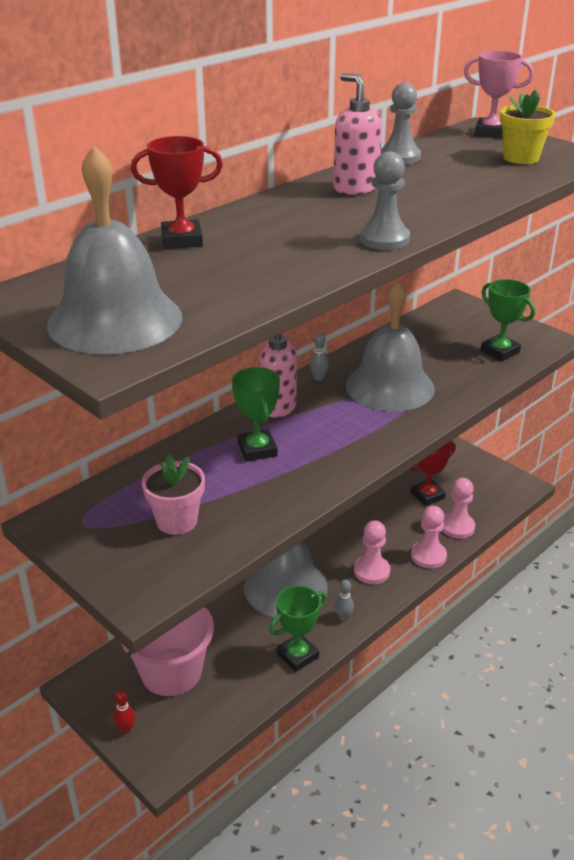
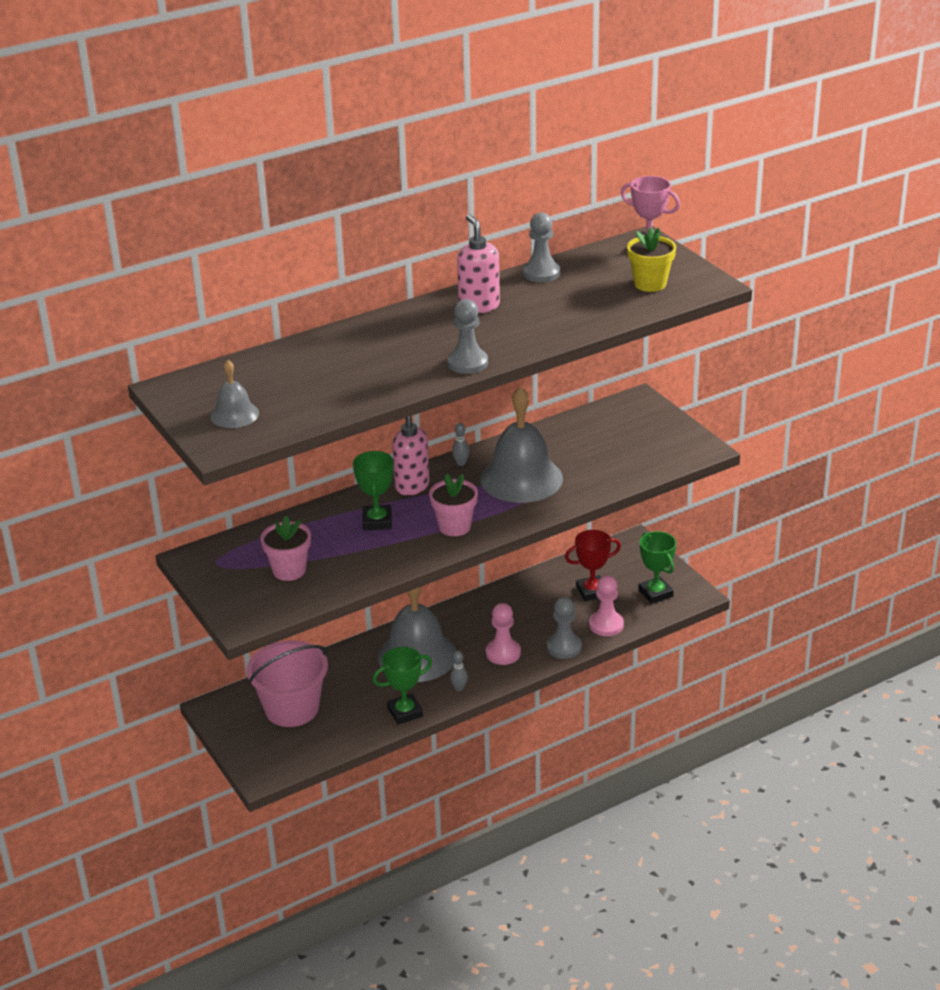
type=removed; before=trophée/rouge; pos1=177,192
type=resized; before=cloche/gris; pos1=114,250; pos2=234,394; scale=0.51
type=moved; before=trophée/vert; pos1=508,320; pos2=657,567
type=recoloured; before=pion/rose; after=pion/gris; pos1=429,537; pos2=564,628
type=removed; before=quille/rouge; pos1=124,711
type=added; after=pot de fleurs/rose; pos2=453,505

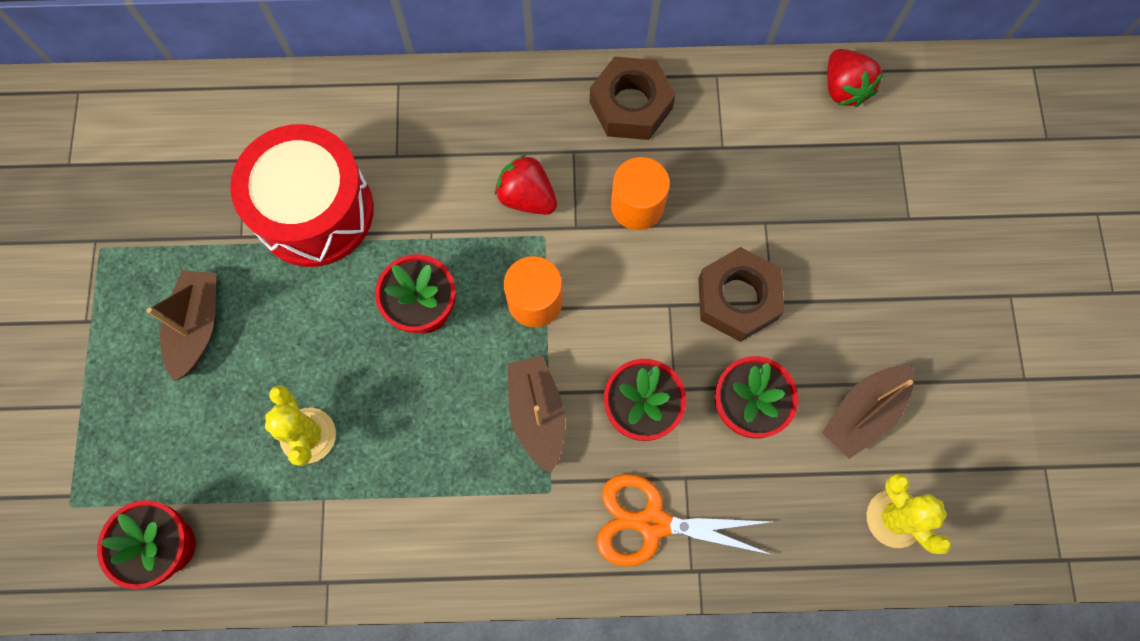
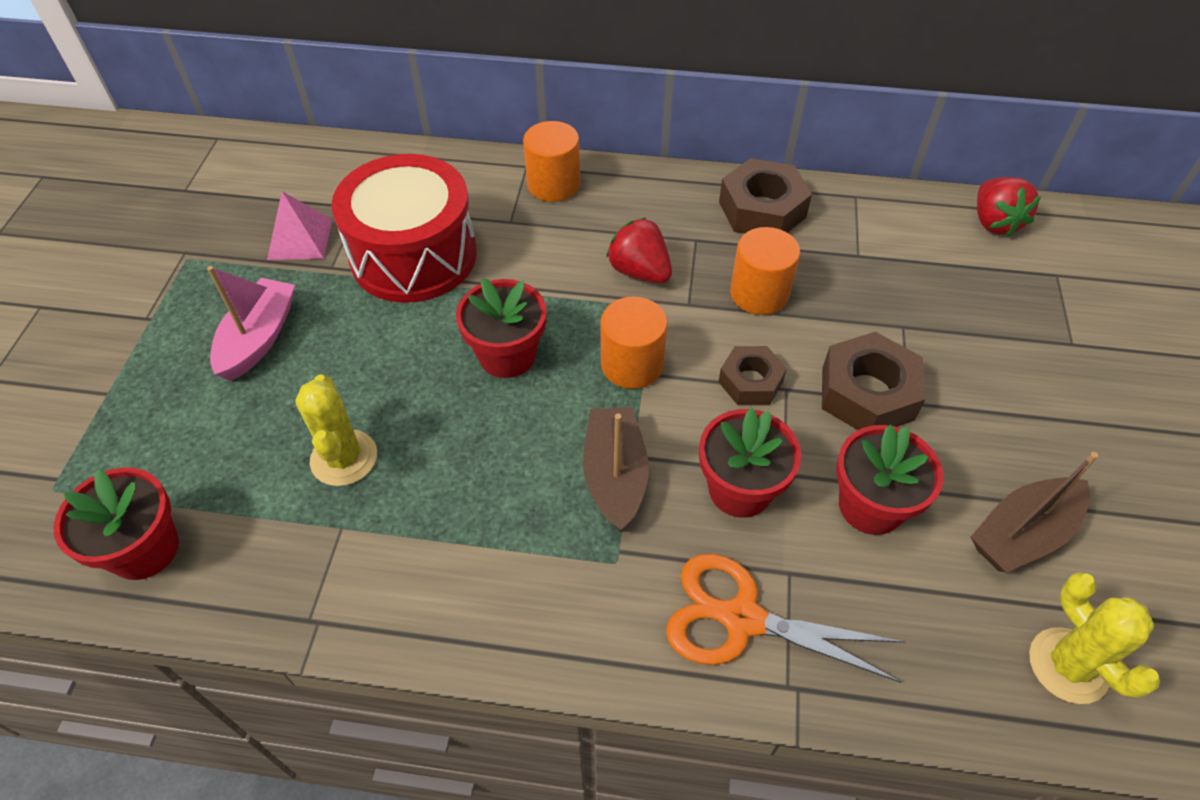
type=recoloured; before=bateau/marron; after=bateau/rose; pos1=181,326; pos2=251,323
type=added; after=cylindre/orange; pos2=551,161
type=added; after=pyramide/rose; pos2=299,225
type=added; after=écrou/marron; pos2=753,375

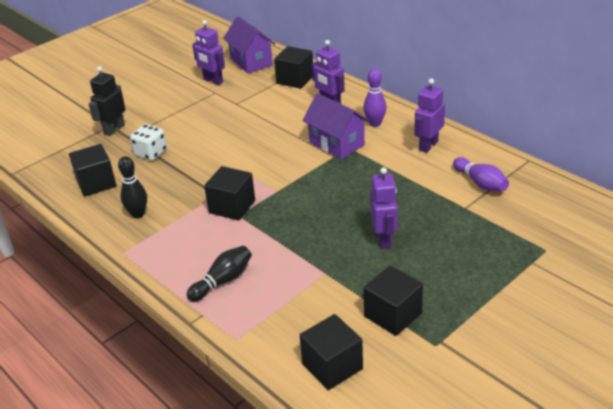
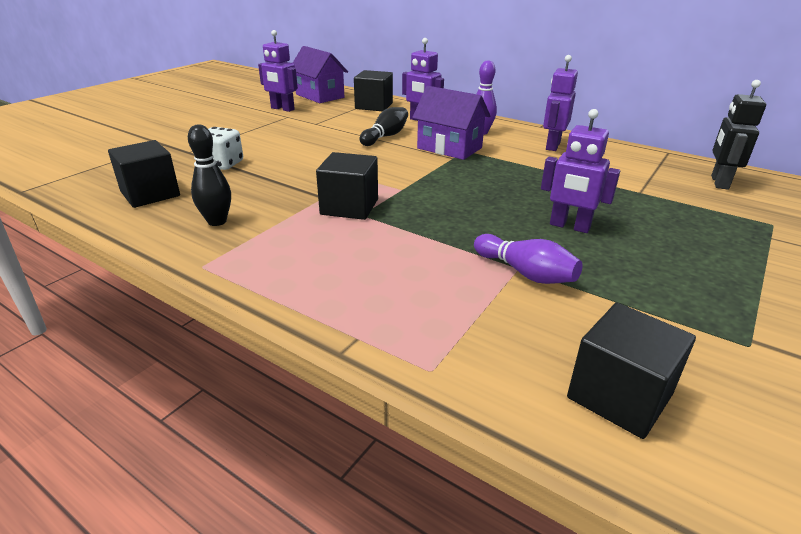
type=moved; before=robot/noir; pos1=107,101; pos2=738,135
type=moved; before=quille/violet; pos1=481,174; pos2=528,259
type=turned; before=robot/violet; pos1=384,208; pos2=580,171; turn=135
type=moved; before=quille/noir; pos1=219,274; pos2=384,126
type=removed; before=cube/noir; pos1=393,300

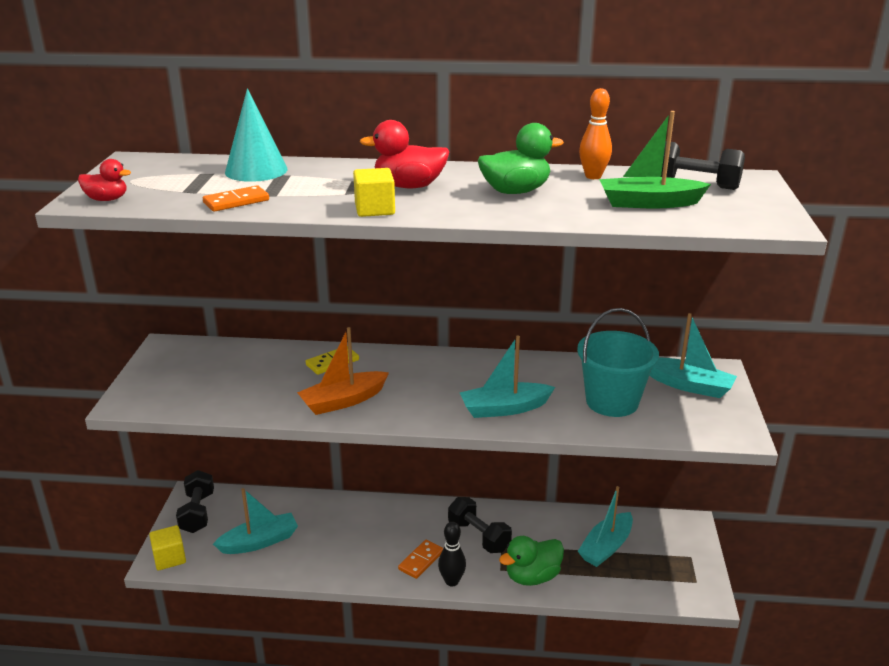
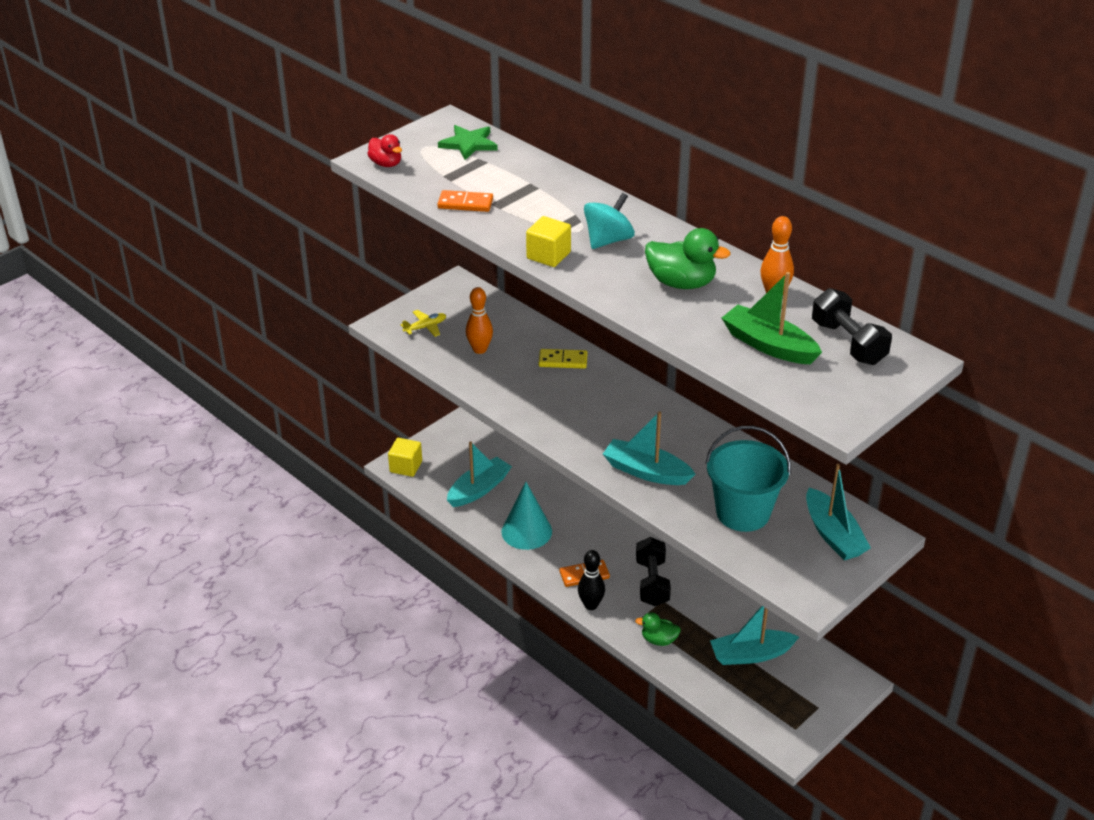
type=moved; before=cône/turquoise; pos1=256,135; pos2=526,516
type=replaced; before=canard/rouge; after=toupie/turquoise; pos1=404,154; pos2=609,221
type=removed; before=bateau/orange; pos1=343,371
type=removed; before=haltère/noir; pos1=195,501
type=turned; before=bateau/turquoise; pos1=255,521; pos2=479,474; turn=-60
type=resized; before=canard/vert; pos1=531,561; pos2=658,629; scale=0.61
type=added; after=étoile/vert; pos2=468,142
type=added; after=quille/orange; pos2=479,320
type=added; after=avion/jaune; pos2=423,323

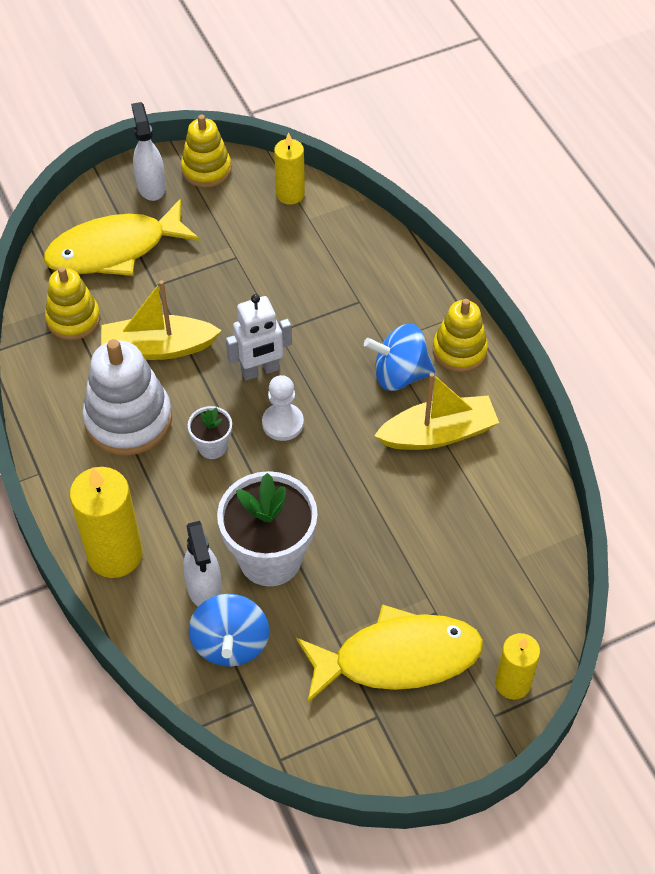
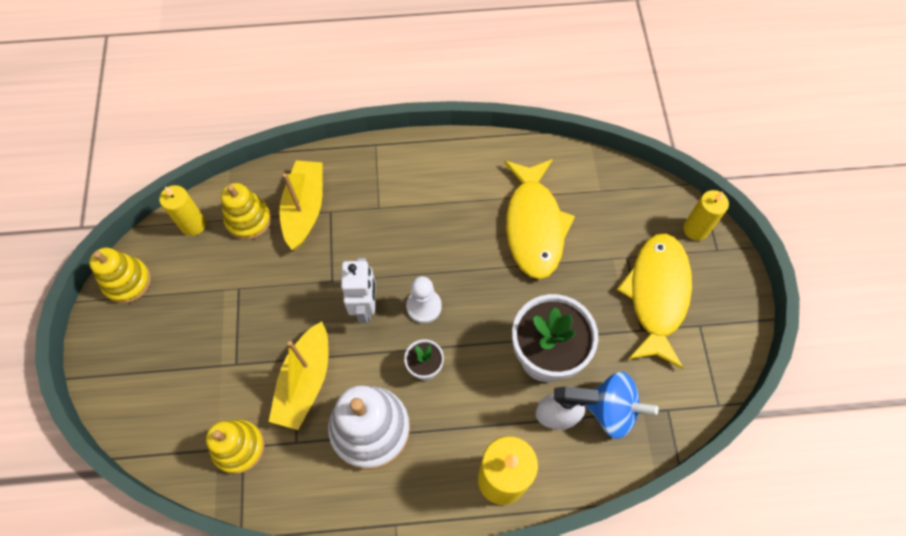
type=removed; before=vaporisateur/blanc; pos1=148,151
type=moved; before=poisson/jaune; pos1=122,237; pos2=539,219
type=moved; before=jouet à empiler/jaune; pos1=460,335; pos2=246,211
type=removed; before=toupie/bleu; pos1=399,357
type=moved; before=bateau/jaune; pos1=436,411; pos2=301,205

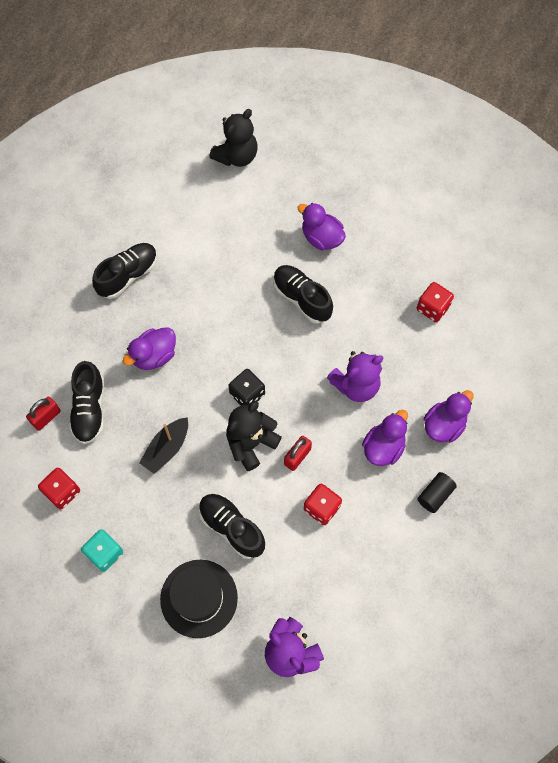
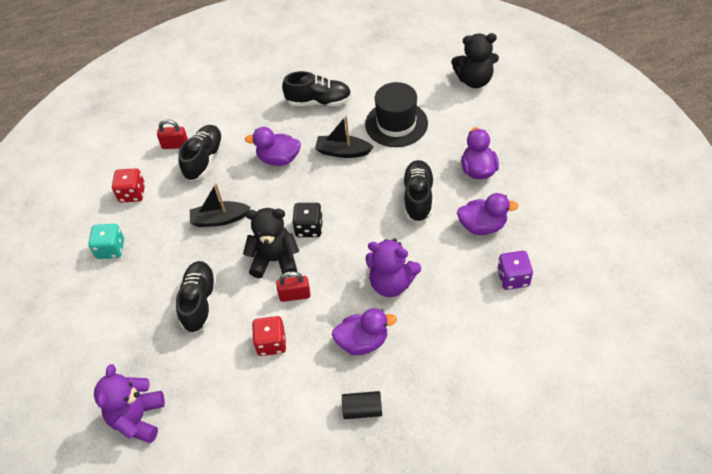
type=recoloured; before=dé/rouge; after=dé/violet; pos1=435,302; pos2=515,270
type=turned; before=chaussure/noir; pos1=86,402; pos2=201,153; turn=150
type=moved; before=canard/violet; pos1=449,416; pos2=488,214
type=moved; before=chapeau/noir; pos1=199,599; pos2=396,114
type=added; after=bateau/noir; pos2=344,137

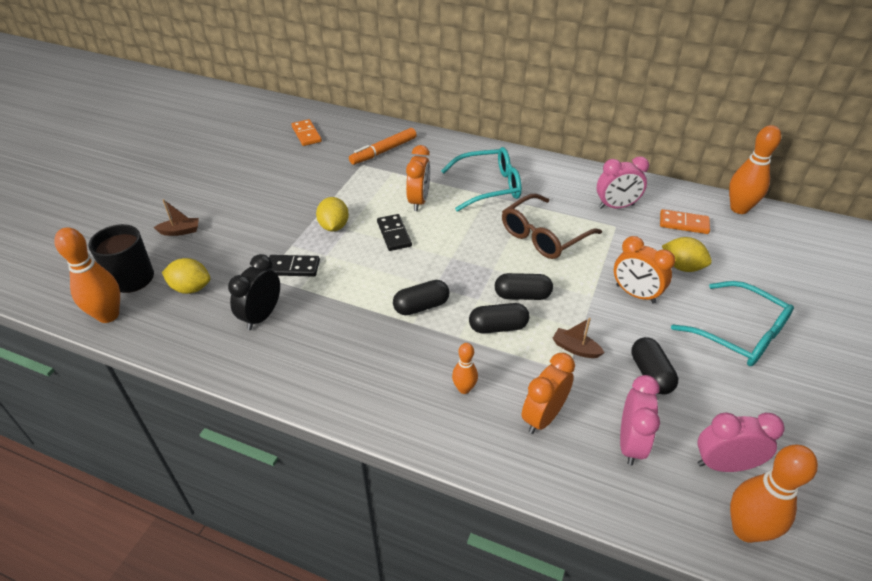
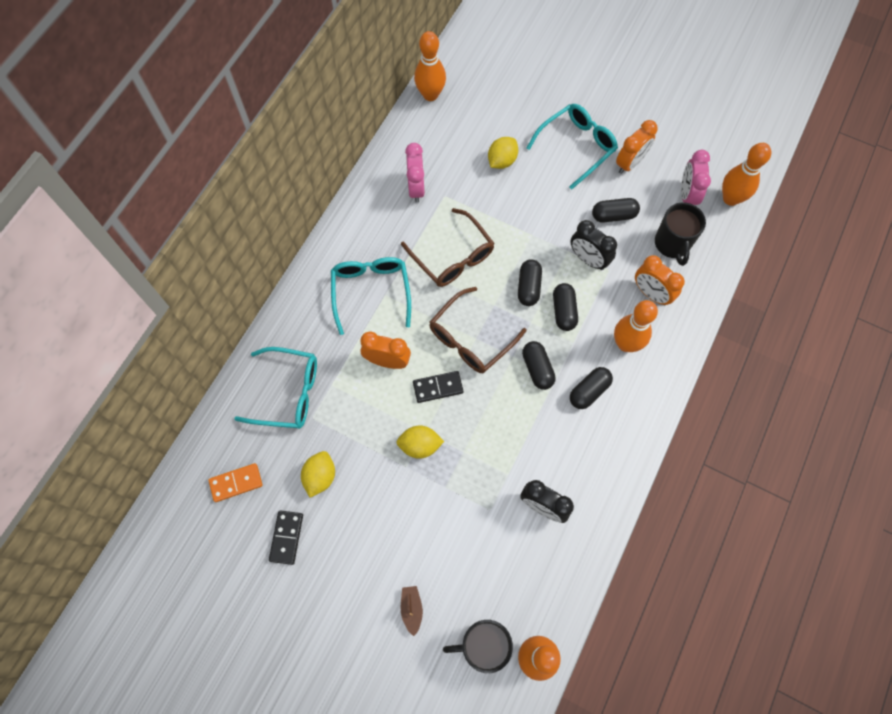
type=replaced; before=feutre/orange; after=lunettes/turquoise; pos1=383,146; pos2=275,388
type=removed; before=domino/orange; pos1=685,221
type=moved; before=réveil/orange; pos1=644,270; pos2=637,147
type=moved; before=domino/noir; pos1=294,265; pos2=286,537
type=moved; before=citron/jaune; pos1=186,276; pos2=318,474
type=replaced; before=bateau/marron; after=réveil/noir; pos1=578,338; pos2=594,245
type=resized; before=quille/orange; pos1=465,368; pos2=636,326; scale=1.81
type=replaced; before=réveil/rose; after=tasse/noir; pos1=640,420; pos2=680,234
type=added; after=lunettes/marron; pos2=477,330
type=added; after=gélule/noir; pos2=591,388

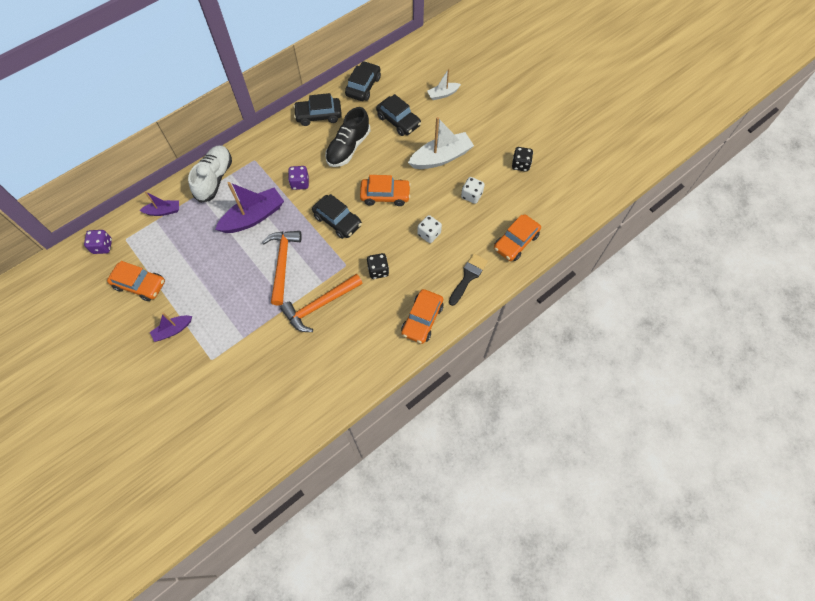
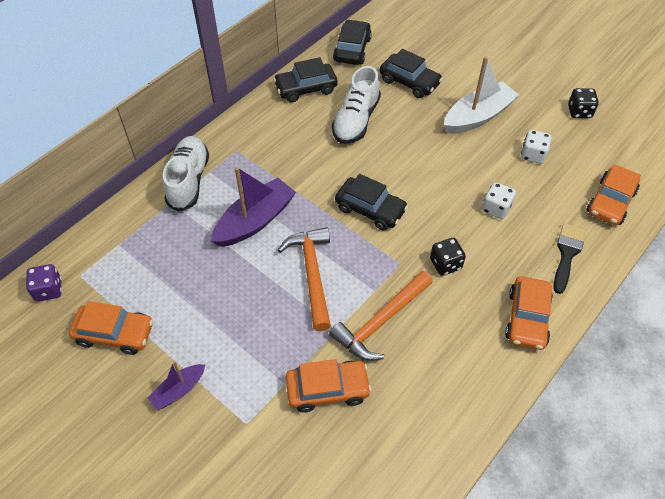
type=removed; before=bateau/blanc; pos1=444,84
type=recoloured; before=chaussure/noir; after=chaussure/blanc; pos1=347,137; pos2=356,105
type=removed; before=dé/violet; pos1=298,178
type=moved; before=voiture/orange; pos1=385,190; pos2=328,385
type=removed; before=bateau/violet; pos1=159,203

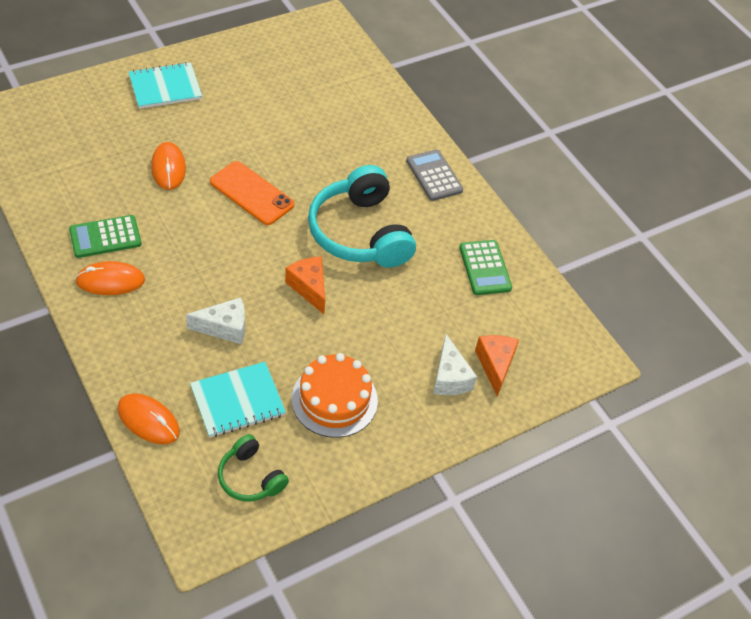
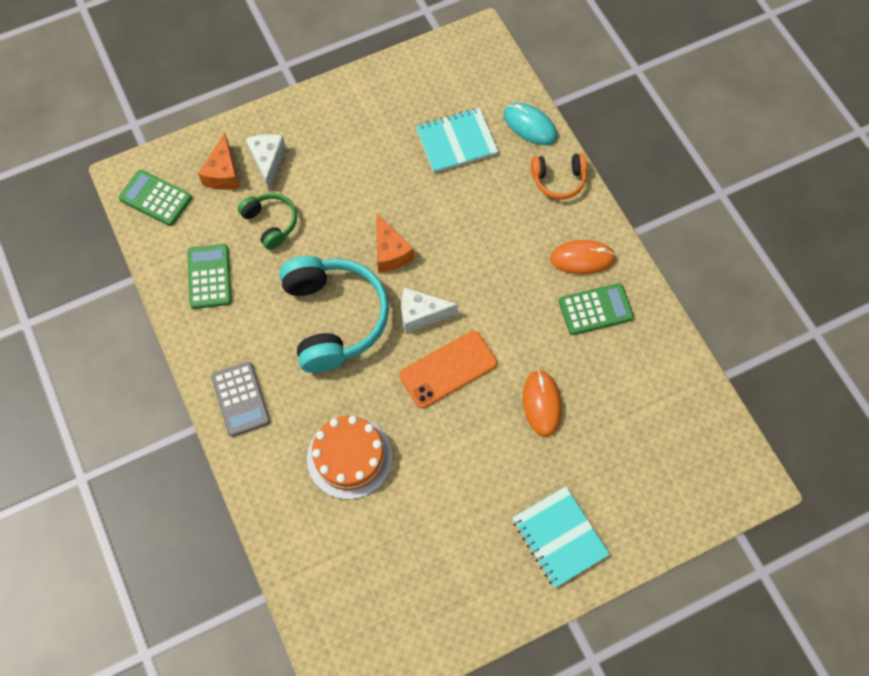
type=turned; before=carnet/turquoise; pos1=165,85; pos2=561,537; turn=75
type=turned; before=téléphone/orange; pos1=252,193; pos2=448,369; turn=-75
type=moved; before=fromage/blanc; pos1=215,320; pos2=429,310
type=moved; before=gâteau/orange; pos1=334,395; pos2=349,458
type=recoloured; before=souris/orange; after=souris/turquoise; pos1=149,418; pos2=530,124
type=moved; before=casque audio/vert; pos1=253,468; pos2=267,221
type=added; after=casque audio/orange; pos2=559,176
type=added; after=calculatrice/vert; pos2=155,198

